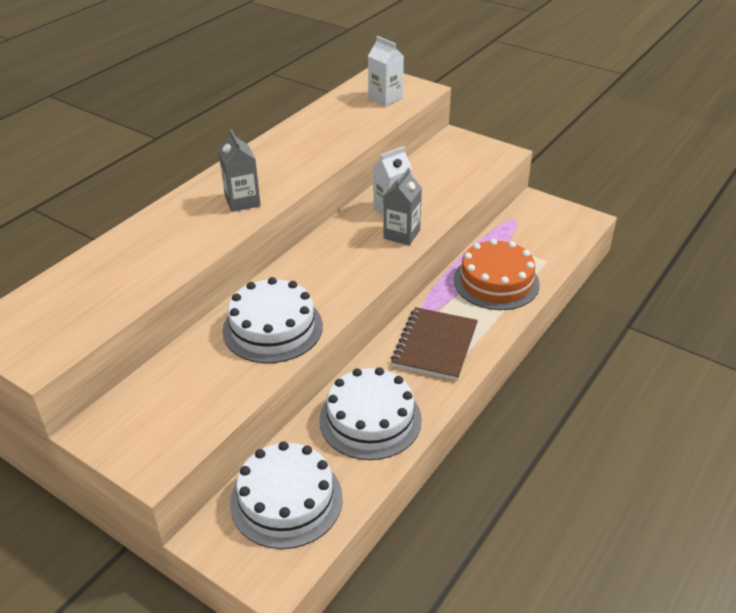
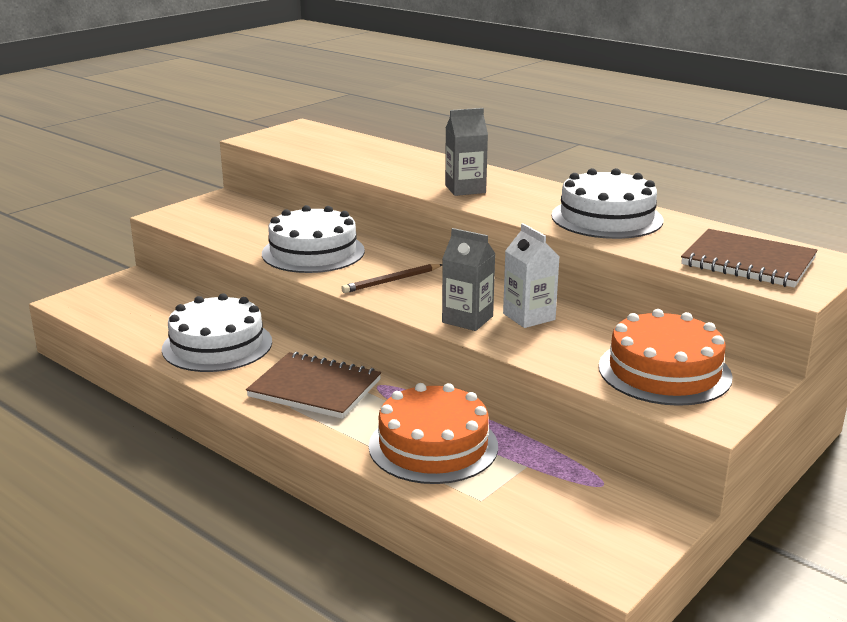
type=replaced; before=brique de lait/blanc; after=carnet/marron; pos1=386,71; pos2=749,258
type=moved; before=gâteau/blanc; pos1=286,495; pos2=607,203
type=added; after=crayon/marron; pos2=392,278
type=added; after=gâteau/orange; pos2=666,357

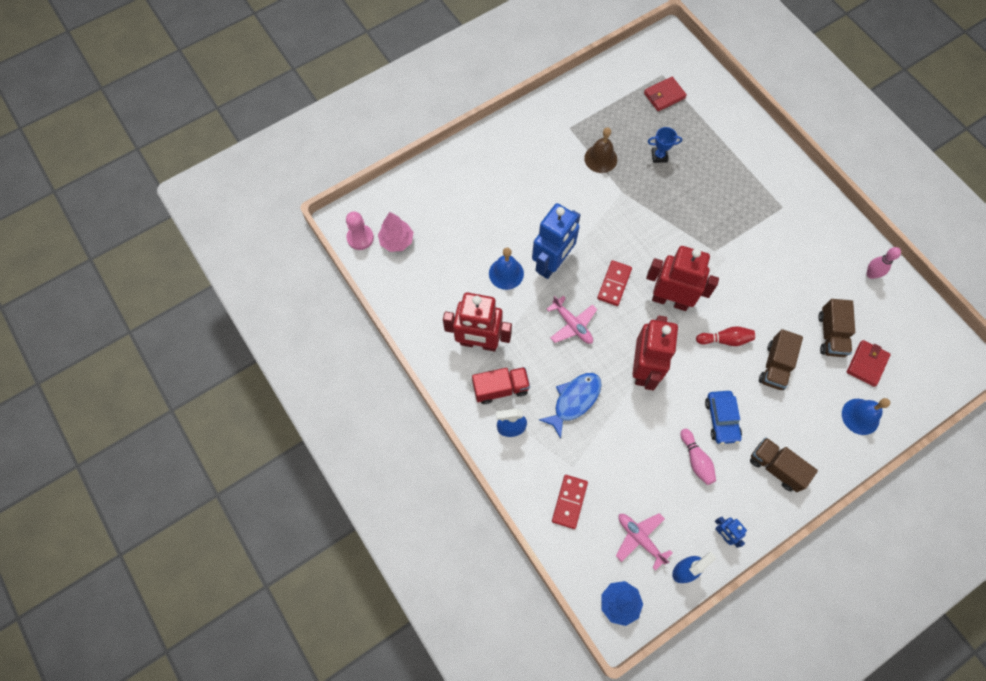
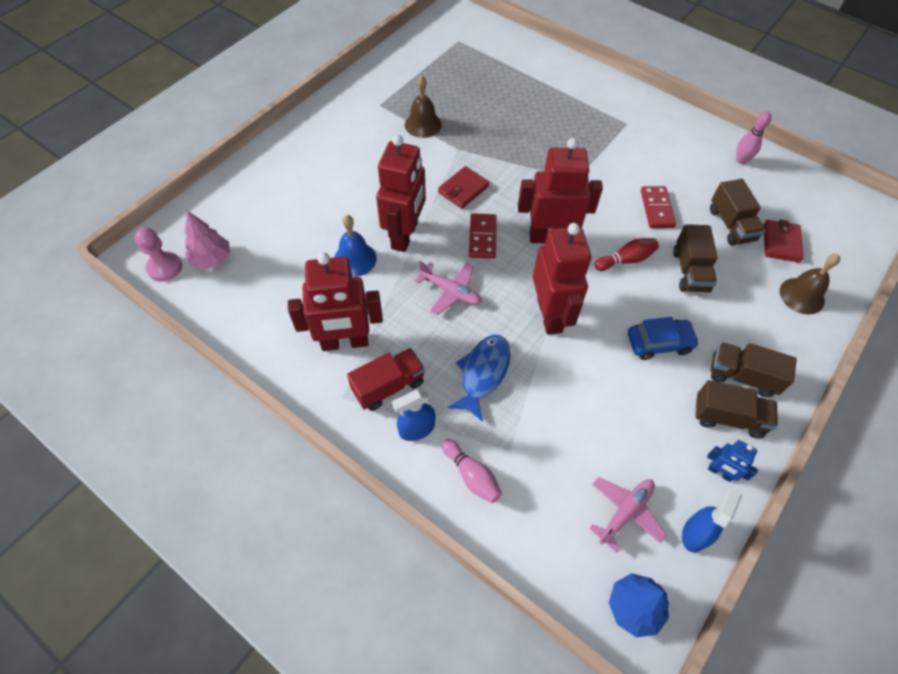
type=moved; before=portefeuille/rouge; pos1=665,94; pos2=463,187
type=removed; before=trophée/bleu; pos1=665,145
type=recoloured; before=robot/bleu; after=robot/rouge; pos1=556,241; pos2=401,193
type=turned; before=voiture/bleu; pos1=723,417; pos2=663,338; turn=-75
type=recoloured; before=cloche/bleu; after=cloche/marron; pos1=866,416; pos2=810,284
type=moved; before=quille/rose; pos1=698,457; pos2=471,471
type=moved; before=domino/rouge; pos1=570,502; pos2=658,207
type=turned; before=avion/rose; pos1=644,542; pos2=628,515; turn=105
type=added; after=camion/marron; pos2=736,409

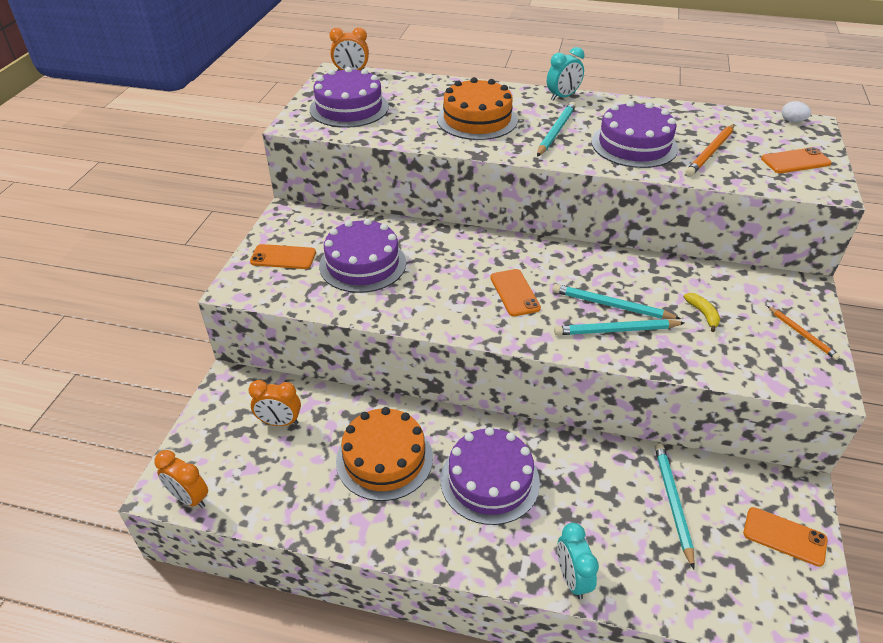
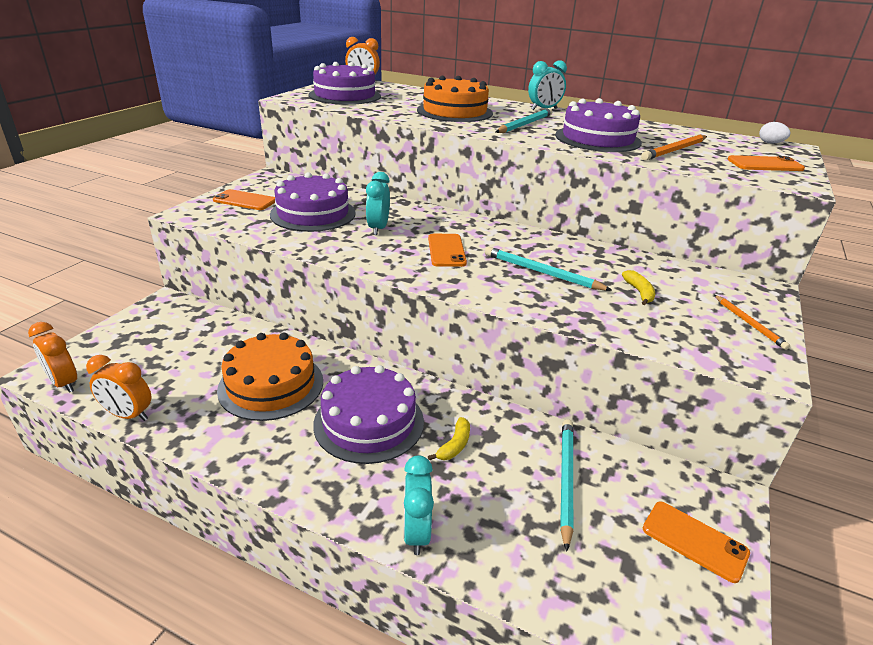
type=removed; before=crayon/turquoise; pos1=619,327
type=moved; before=réveil/orange; pos1=274,403; pos2=118,388
type=added; after=réveil/turquoise; pos2=378,203
type=added; after=banane/jaune; pos2=449,438

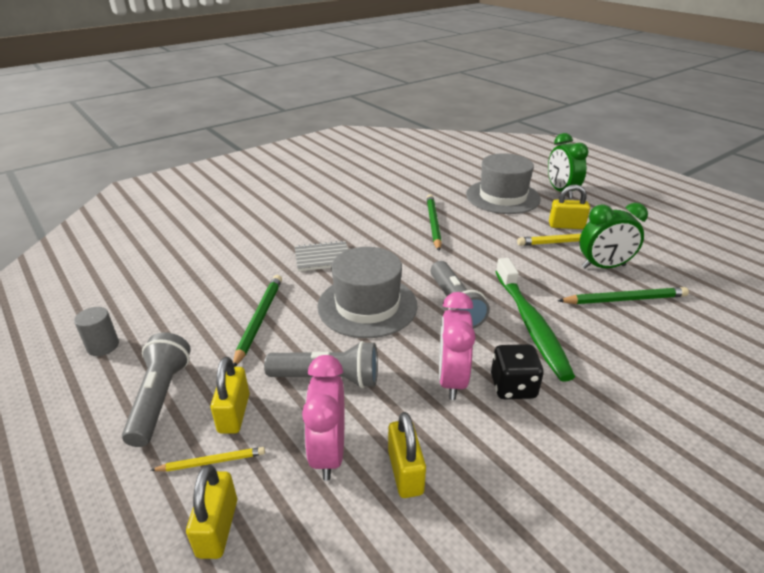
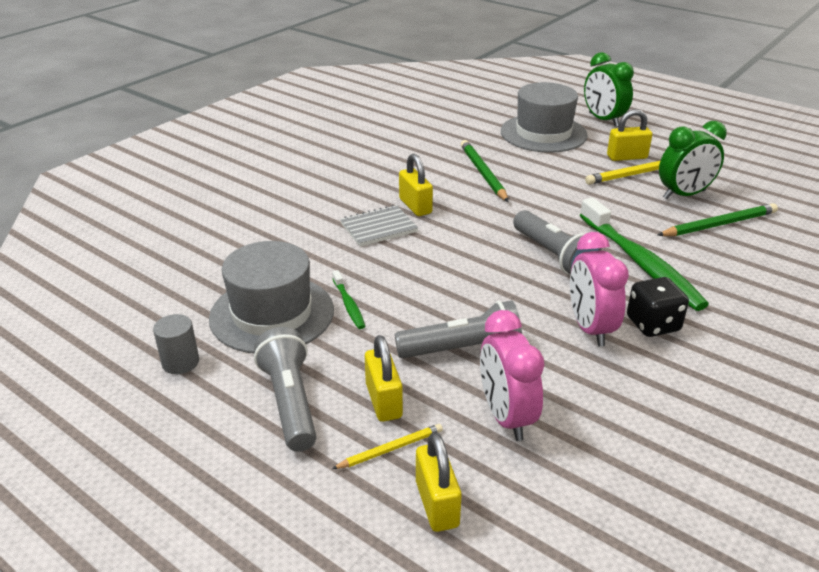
type=moved; before=chapeau/gris; pos1=367,292; pos2=271,297
type=replaced; before=crayon/vert; after=brosse à dents/vert; pos1=257,321; pos2=348,299
type=moved; before=cadenas/jaune; pos1=407,455; pos2=416,185

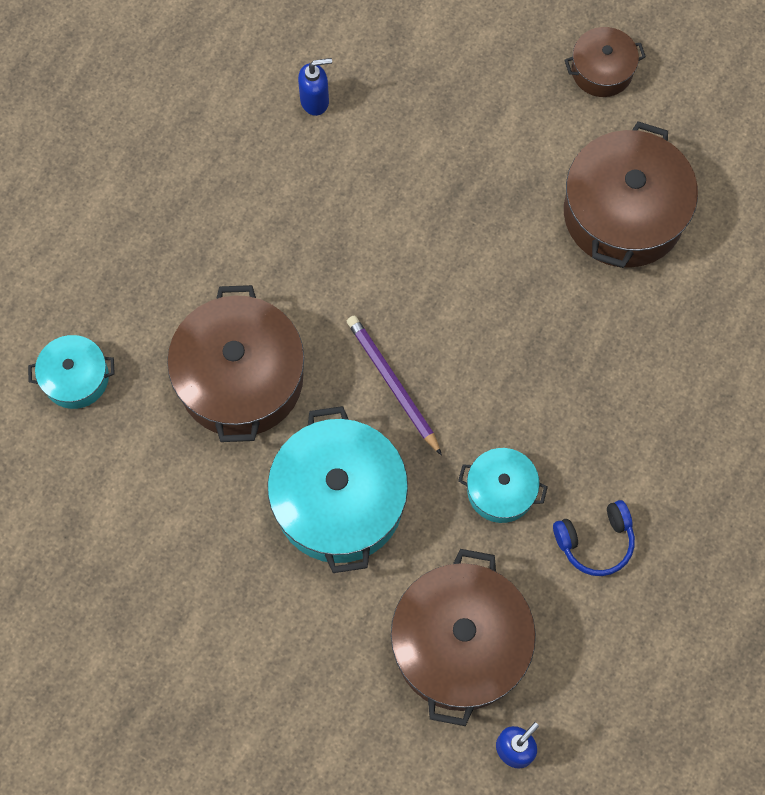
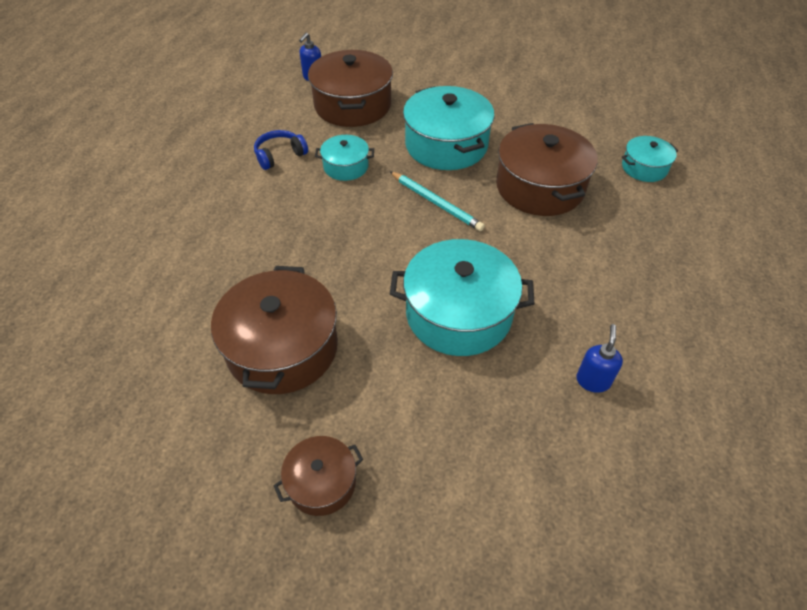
type=turned; before=distributeur de savon/bleu; pos1=315,87; pos2=599,358; turn=135
type=recoloured; before=crayon/violet; after=crayon/turquoise; pos1=394,385; pos2=437,201
type=added; after=marmite/turquoise; pos2=462,297

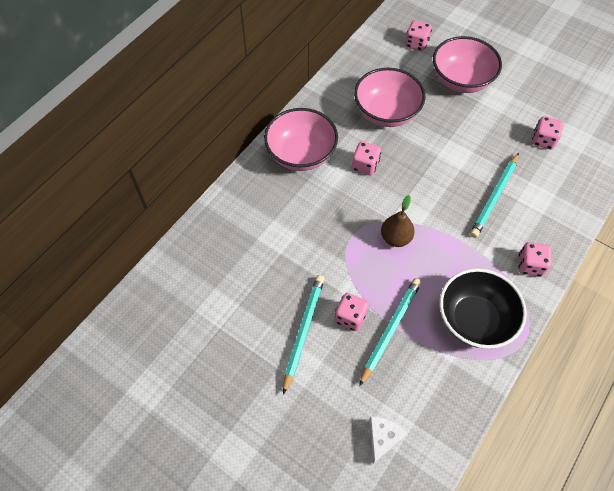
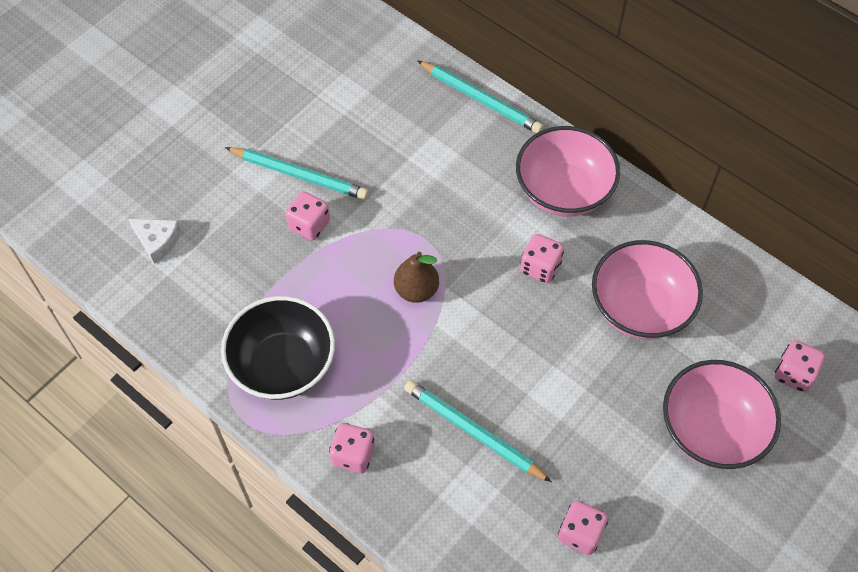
type=moved; before=crayon/turquoise; pos1=390,332; pos2=480,96

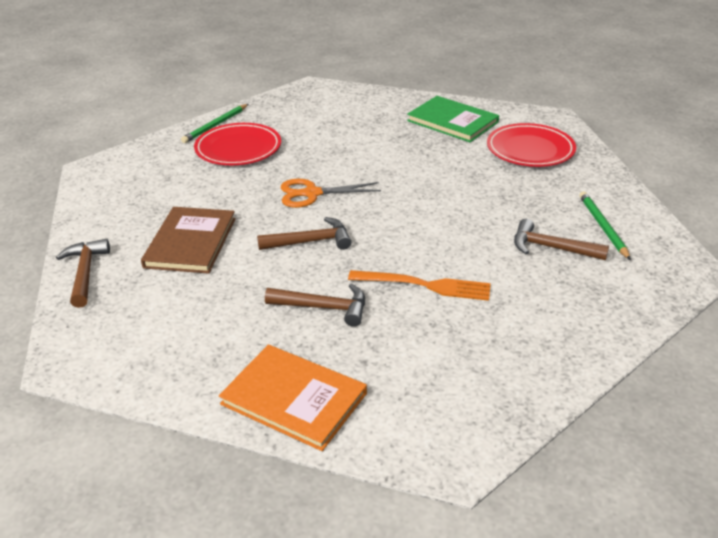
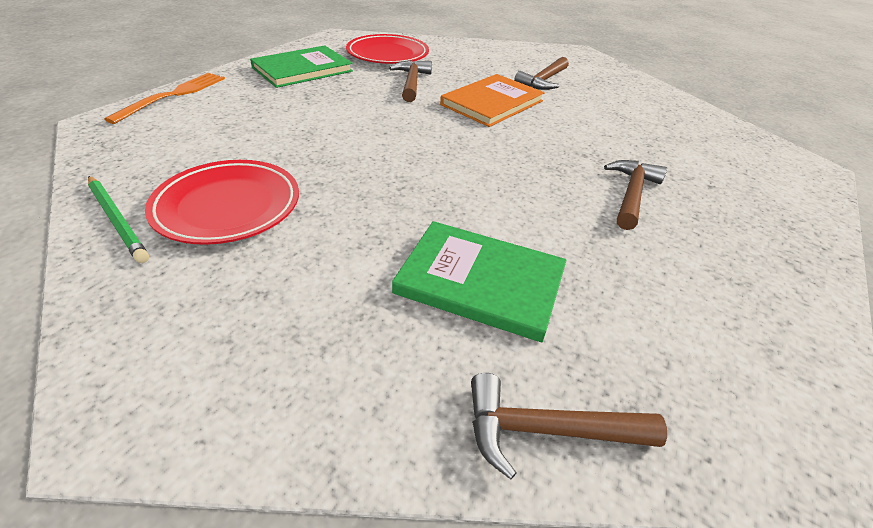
type=removed; before=ciseaux/orange; pos1=331,193
type=removed; before=crayon/vert; pos1=605,225
type=recoloured; before=livre/marron; after=livre/vert; pos1=188,240; pos2=479,281
type=moved; before=marteau/marron; pos1=304,233; pos2=410,81
type=moved; before=fourchette/orange; pos1=419,285; pos2=164,98
type=moved; before=livre/orange; pos1=293,398; pos2=492,100

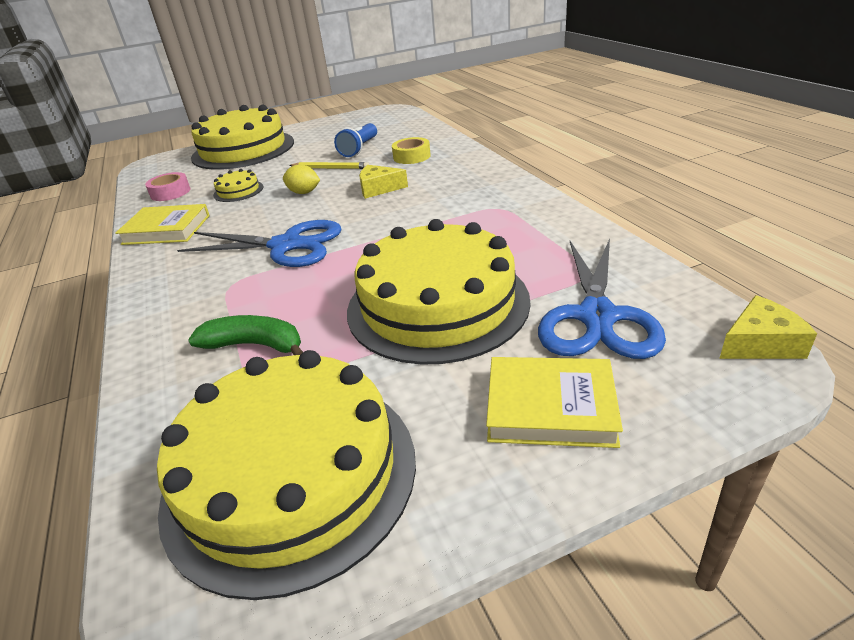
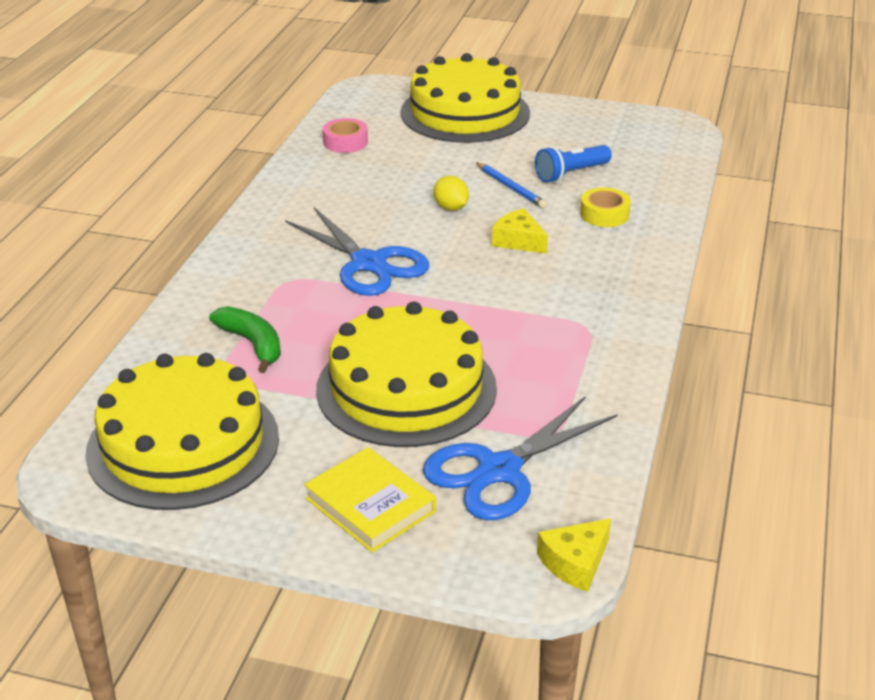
type=recoloured; before=crayon/jaune; after=crayon/bleu; pos1=329,165; pos2=511,185
type=removed; before=gâteau/jaune; pos1=238,185
type=removed; before=livre/jaune; pos1=162,224
type=turned; before=fromage/jaune; pos1=768,327; pos2=574,555; turn=120

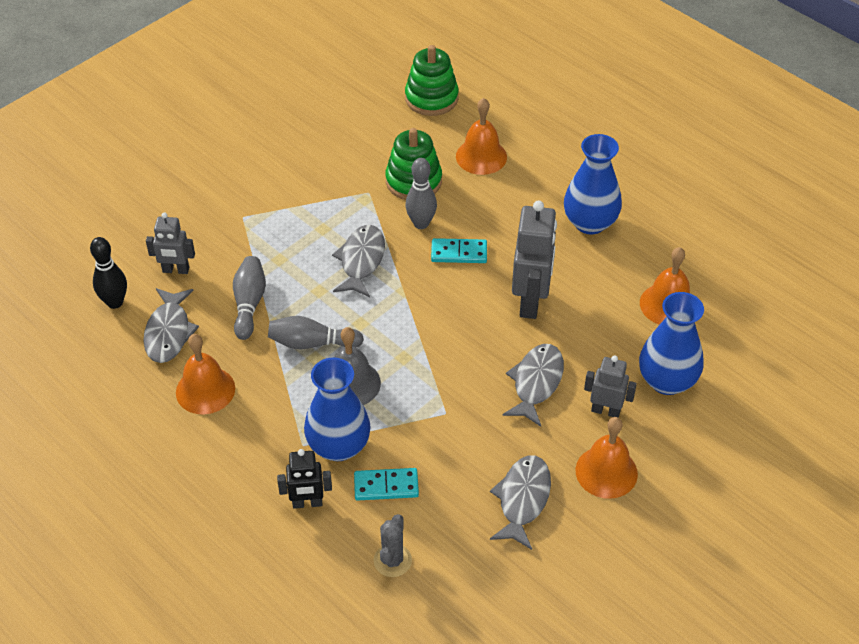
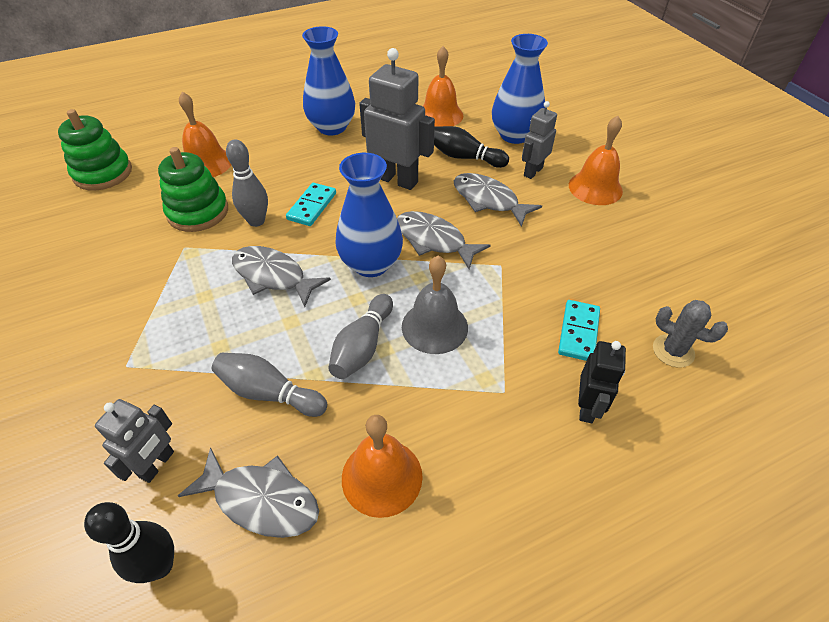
type=moved; before=vase/bleu; pos1=337,409; pos2=369,215
type=moved; before=poisson/gris; pos1=520,502; pos2=444,240
type=added; after=quille/noir; pos2=471,147

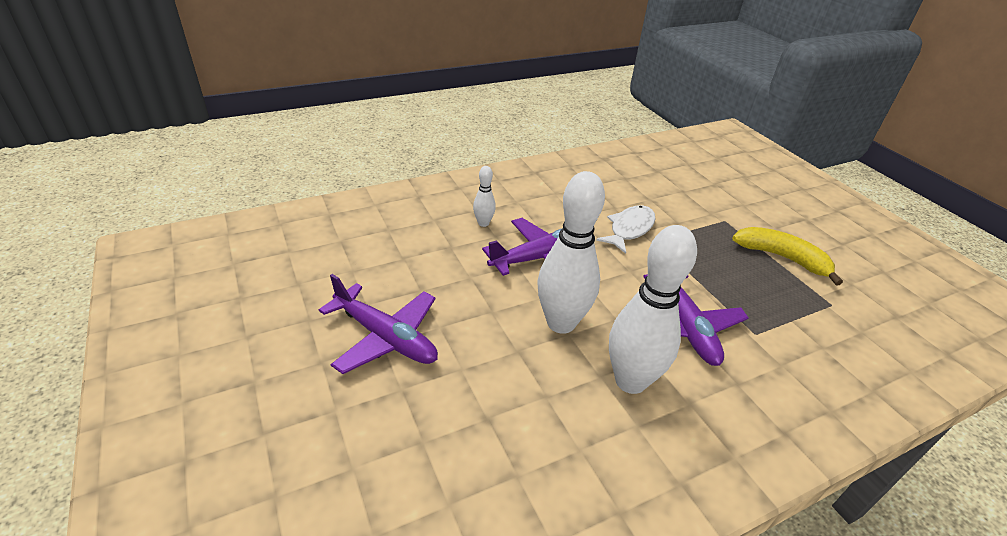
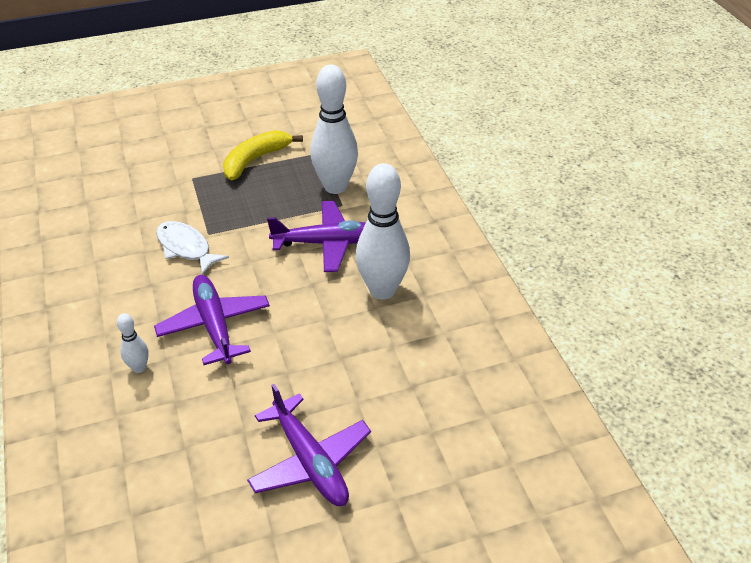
type=moved; before=quille/blanc; pos1=571,252; pos2=334,129
type=turned; before=avion/violet; pos1=378,324; pos2=309,445; turn=105

